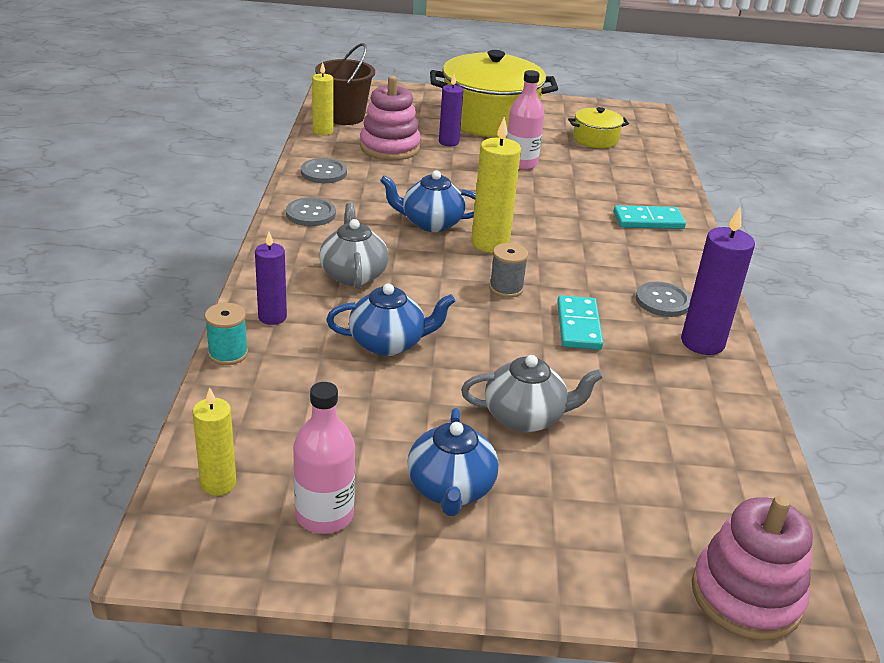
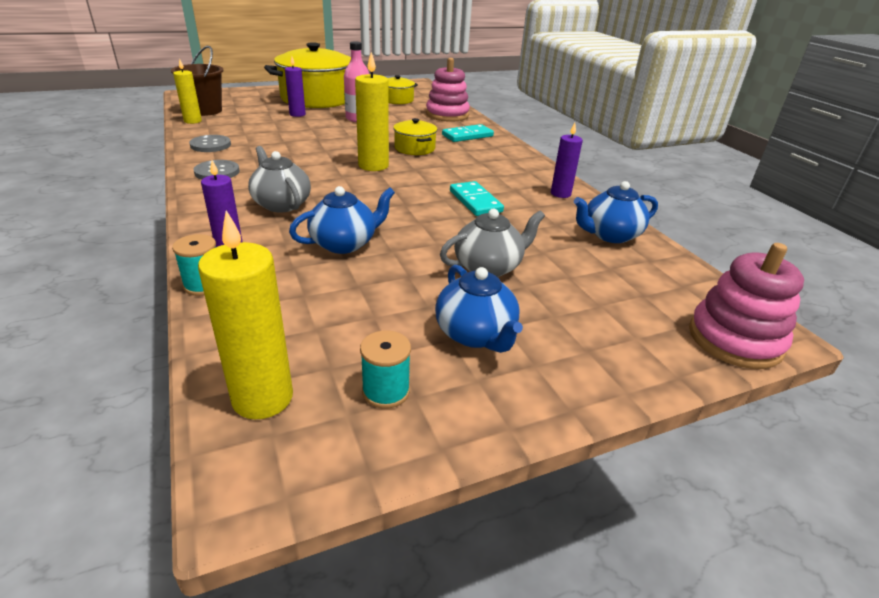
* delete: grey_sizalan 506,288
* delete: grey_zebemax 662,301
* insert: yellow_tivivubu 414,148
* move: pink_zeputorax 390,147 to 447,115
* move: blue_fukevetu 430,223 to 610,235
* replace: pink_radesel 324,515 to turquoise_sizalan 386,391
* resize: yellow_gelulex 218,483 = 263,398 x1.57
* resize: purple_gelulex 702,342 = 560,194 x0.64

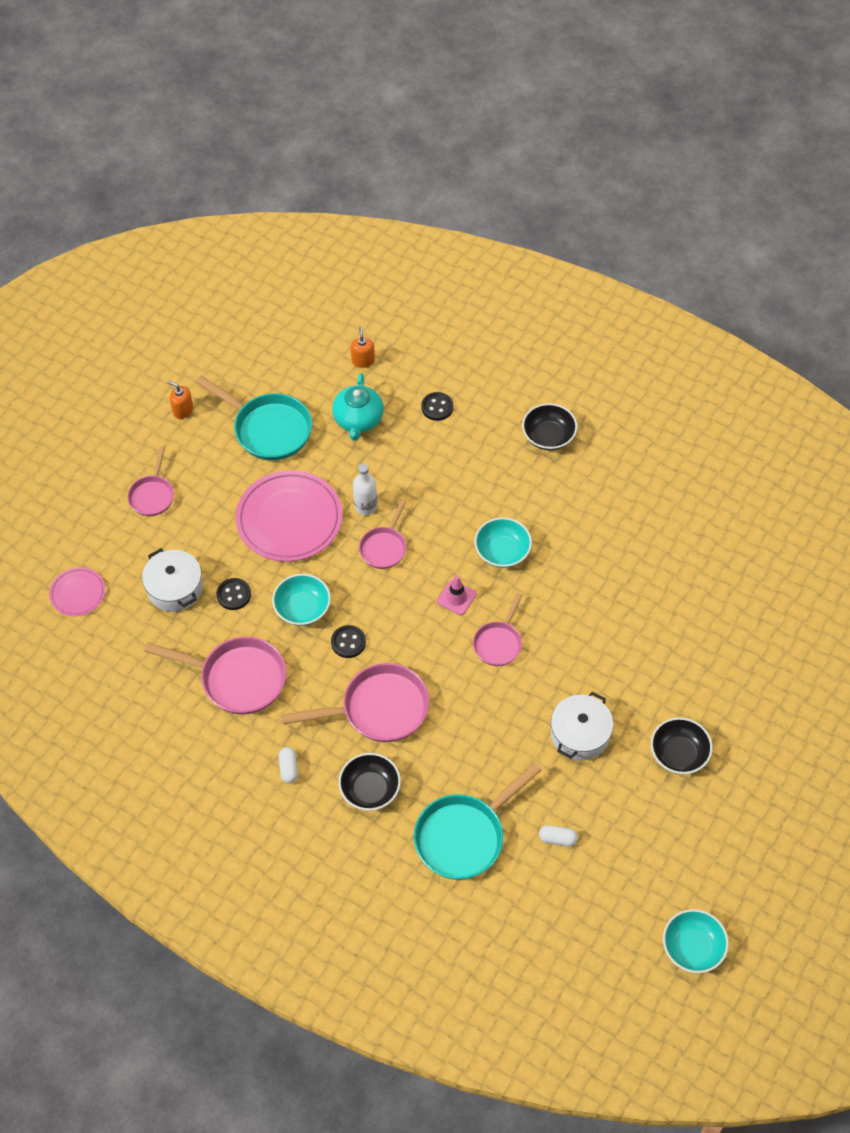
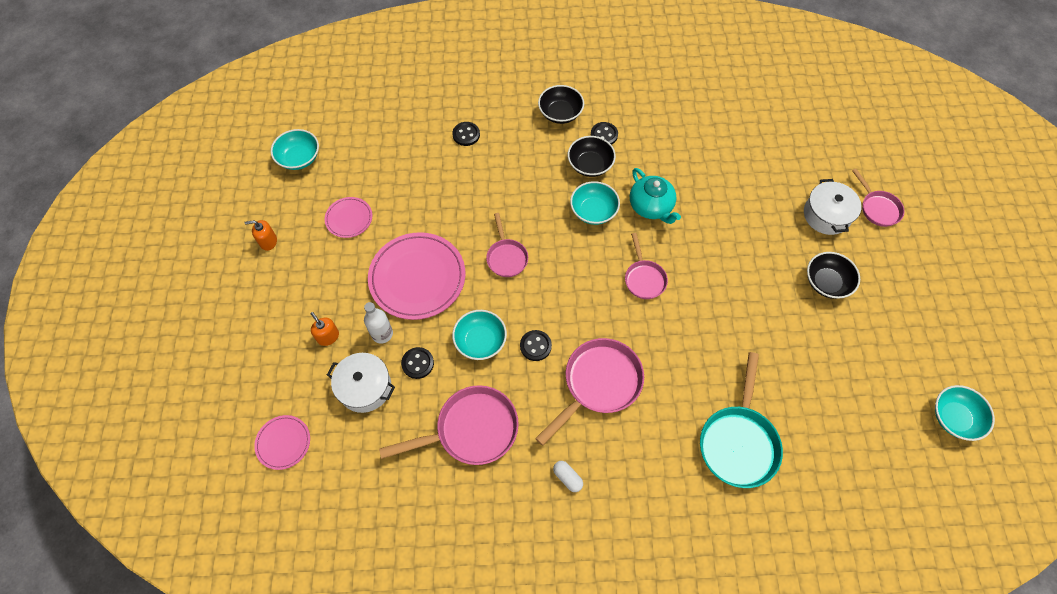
* delete: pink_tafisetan 456,597
* delete: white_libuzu 557,839
* insert: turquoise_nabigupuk 299,158
* insert: black_zebemax 604,135
* move: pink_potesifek 152,495 to 878,208
* move: turquoise_fukevetu 358,420 to 651,206
* move: black_nabigupuk 370,789 to 590,165
* move: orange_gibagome 363,360 to 328,336
* move: white_radesel 366,506 to 382,334
* move: white_tivivubu 580,734 to 826,215
* replace: turquoise_potesifek 268,429 to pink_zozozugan 349,218

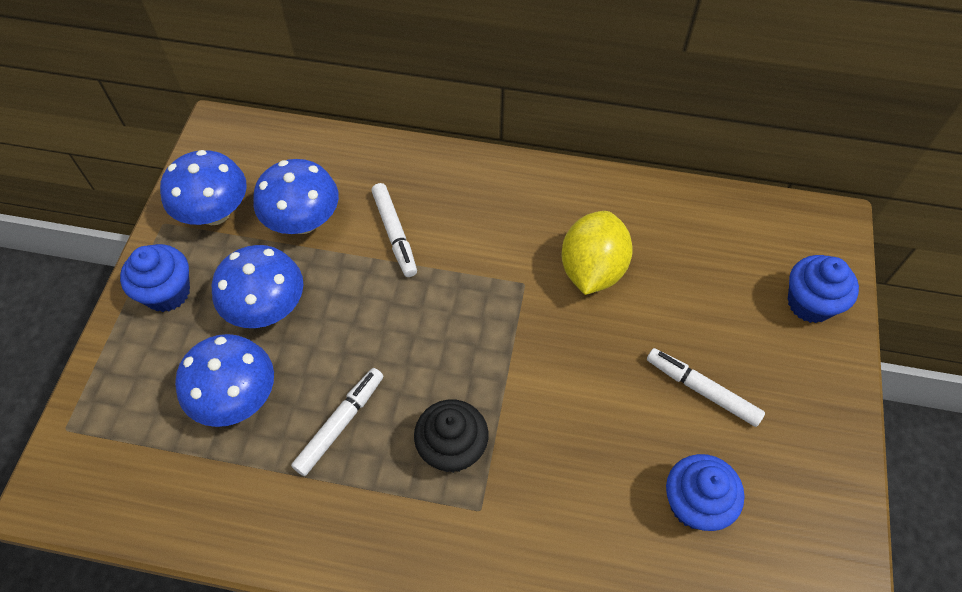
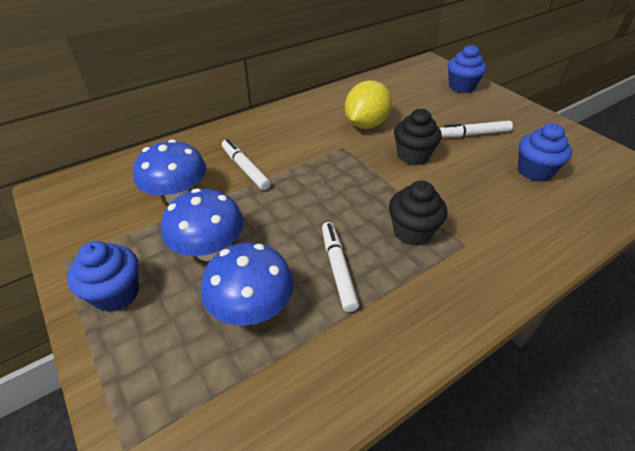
* delete: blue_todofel 215,213
* insert: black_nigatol 413,156
* rotate: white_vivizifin 395,233 = 245,169 150 degrees counterclockwise
* rotate: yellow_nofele 592,269 = 366,124 60 degrees clockwise

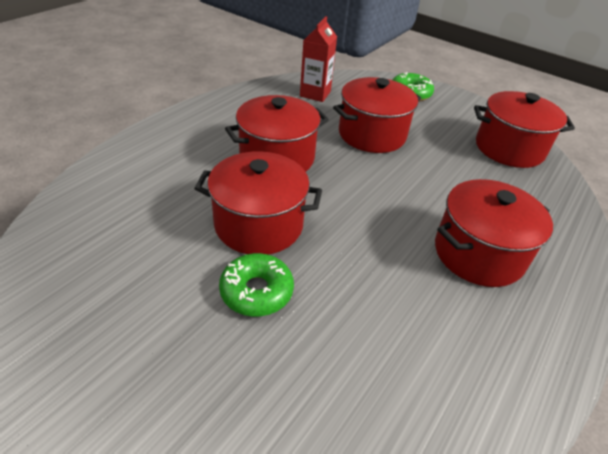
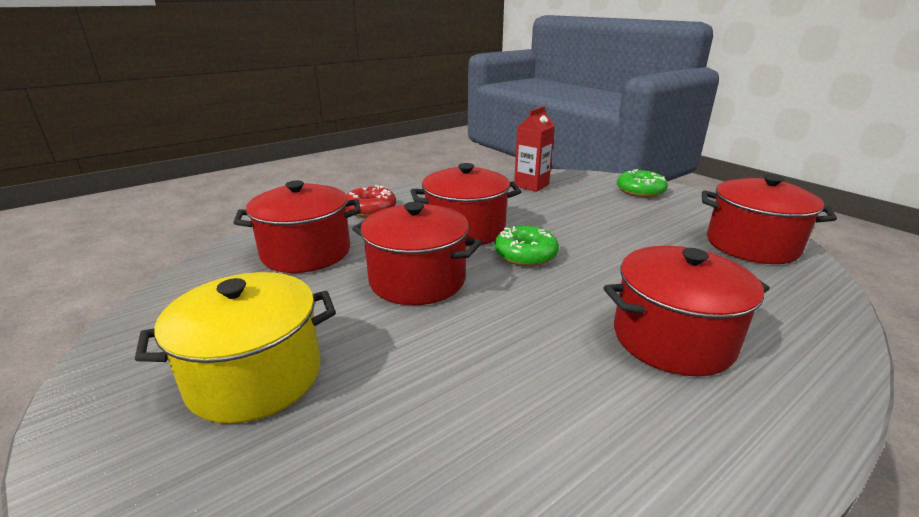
* insert: yellow_tivivubu 255,376
* insert: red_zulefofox 370,209
* move: green_zulefofox 256,291 to 525,254
* move: red_tivivubu 372,134 to 306,253

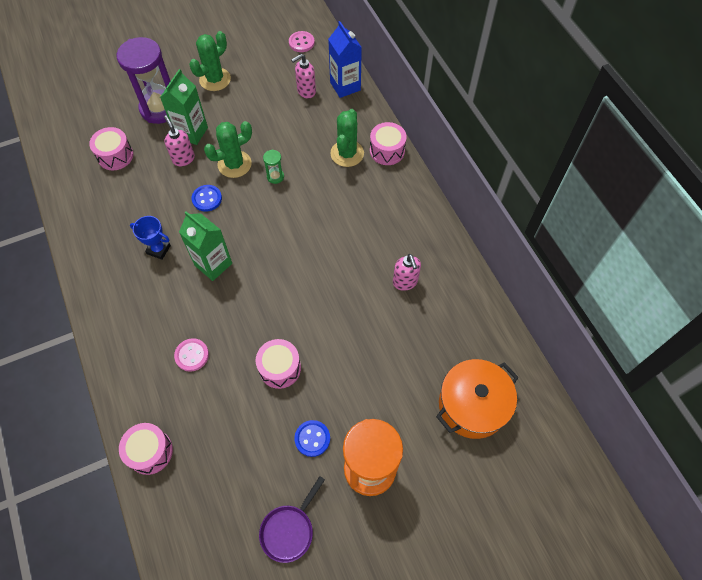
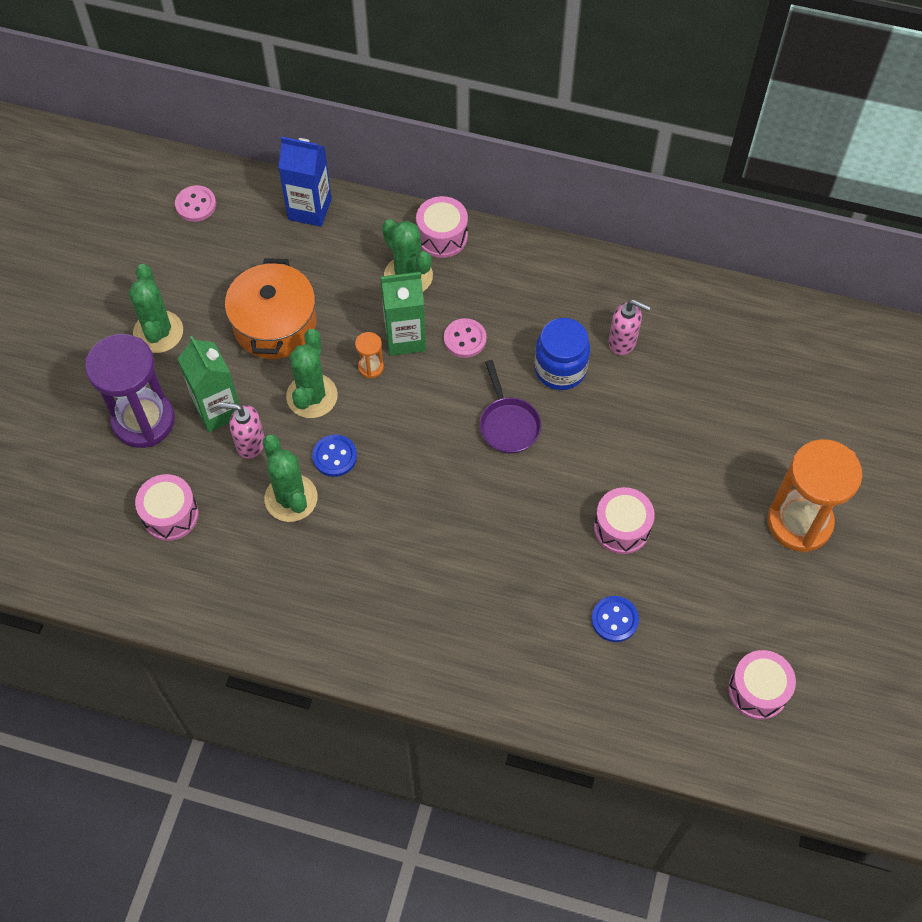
* delete: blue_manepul 158,249
* delete: pink_gibagome 306,91
* insert: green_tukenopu 291,498
* insert: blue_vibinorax 560,369
* move: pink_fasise 150,452 to 758,690
* move: pink_zebemax 192,355 to 465,339
* move: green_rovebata 213,264 to 405,338
* move: purple_potesifek 289,530 to 508,424
* move: blue_zebemax 312,438 to 614,620
* move: orange_tivivubu 472,405 to 275,325
* recolor: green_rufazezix 275,177 to orange_rufazezix 371,367

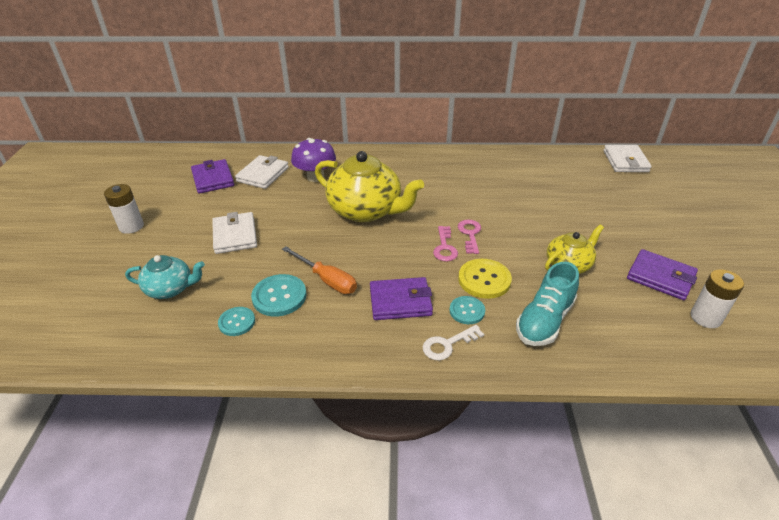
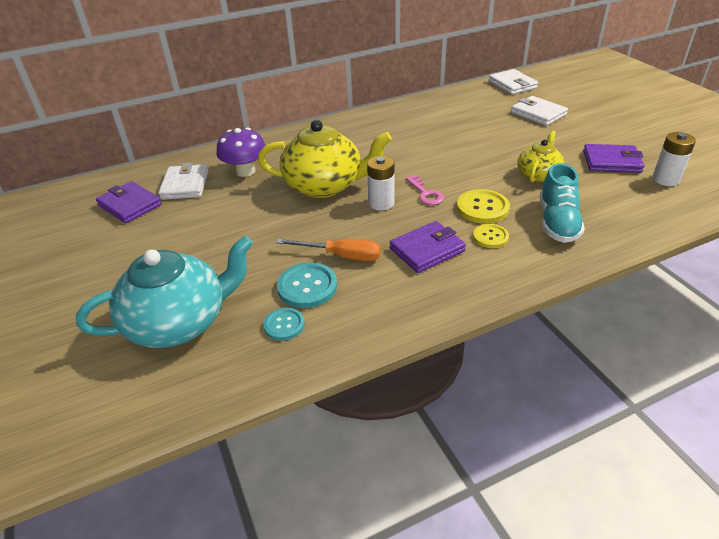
* delete: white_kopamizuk 448,345
* delete: pink_kopamizuk 470,234
* move: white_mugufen 131,226 to 381,203
* move: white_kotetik 235,235 to 538,114
* recolor: turquoise_zebemax 467,311 to yellow_zebemax 490,237
* resize: turquoise_fukevetu 170,289 = 179,322 x1.80

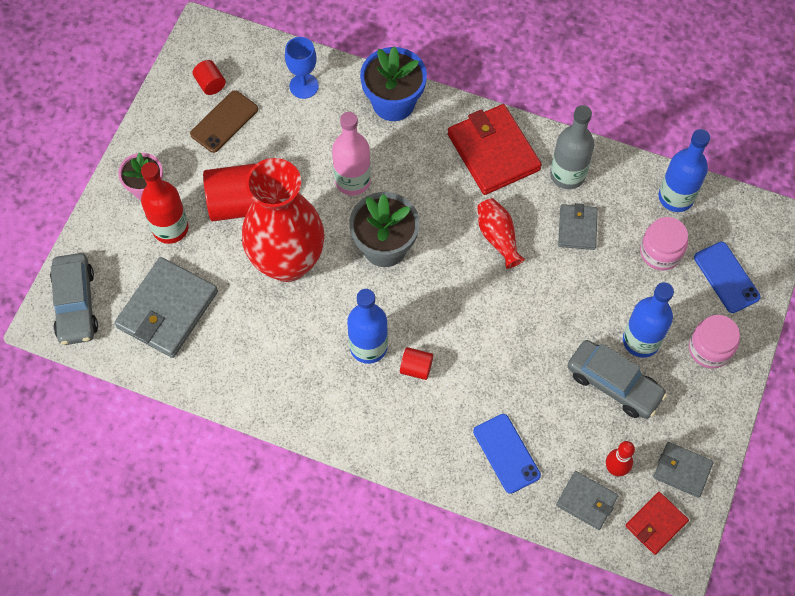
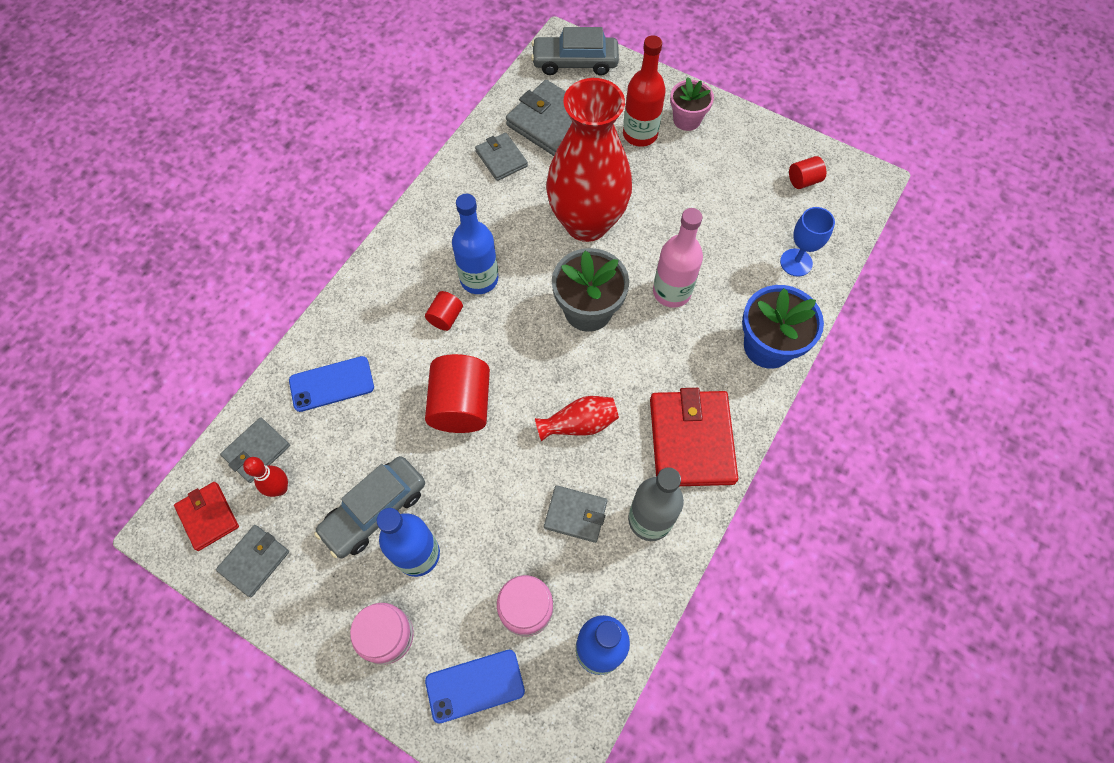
* delete: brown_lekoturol 224,121
* insert: grey_kotetik 501,159
* move: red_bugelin 236,204 to 461,405
* rotate: red_kotetik 493,152 = 691,440 75 degrees counterclockwise

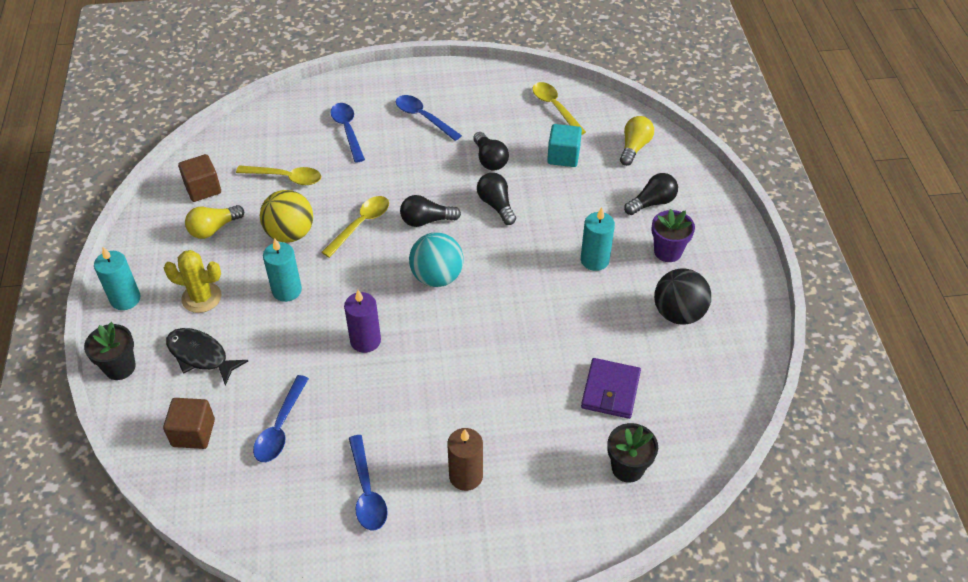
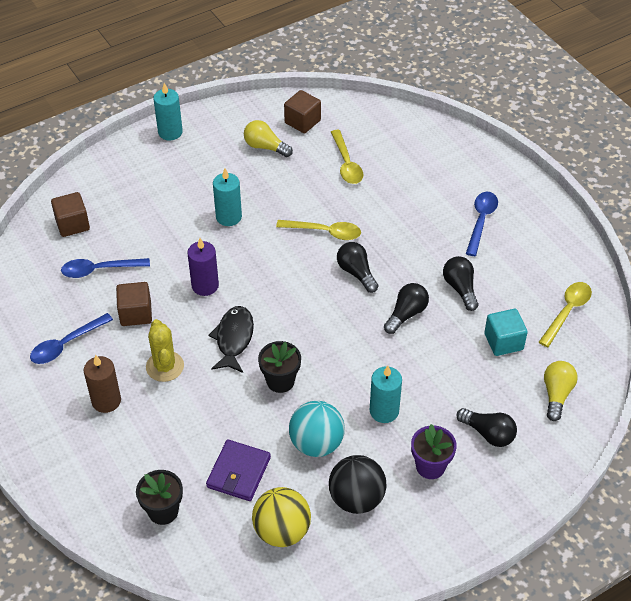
* delete: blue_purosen 347,130
* insert: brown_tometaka 136,313
* move: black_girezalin 120,367 to 280,381
* move: yellow_tukenopu 201,297 to 165,366
* move: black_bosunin 201,356 to 234,339
* move: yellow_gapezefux 290,233 to 282,531
* move: turquoise_gapezefux 437,277 to 316,443
* rotate: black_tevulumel 490,160 = 460,288 120 degrees clockwise
* rotate: purple_kotetik 610,390 = 239,472 60 degrees counterclockwise
* rotate: yellow_tevulumel 634,147 = 556,394 75 degrees counterclockwise

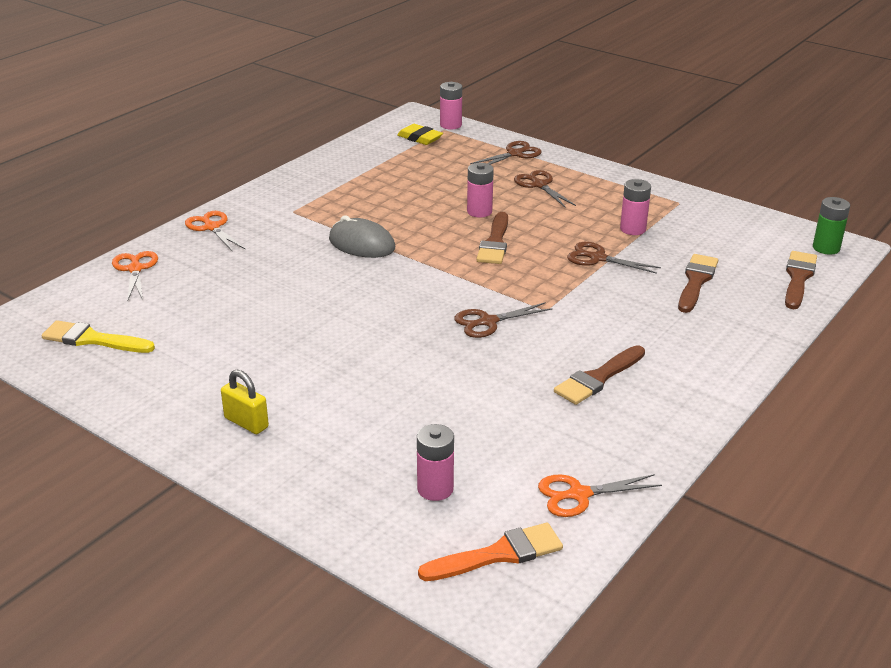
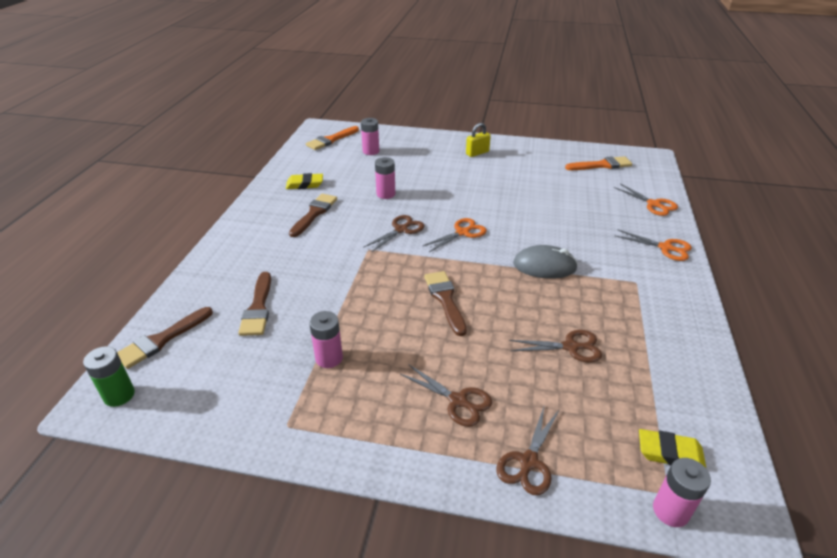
* insert: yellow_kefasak 305,184
* move: pink_mugufen 479,211 to 386,194
* move: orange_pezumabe 579,494 to 462,232
* move: brown_pezumabe 598,258 to 570,347
* recolor: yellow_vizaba 93,339 to orange_vizaba 601,165
* rotate: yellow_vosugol 246,423 = 477,153 45 degrees counterclockwise
* rotate: brown_vizaba 798,278 = 162,340 45 degrees clockwise

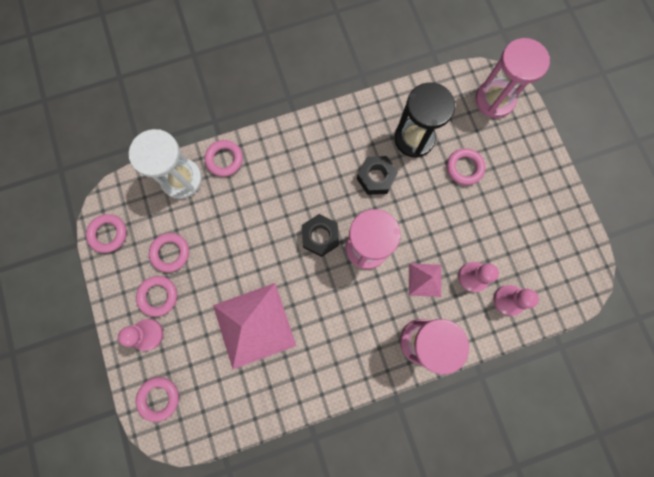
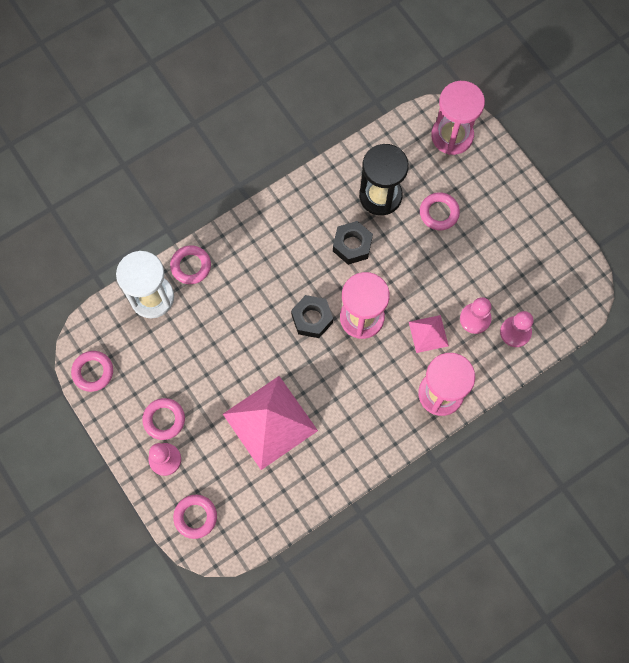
* delete: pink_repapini 170,253

